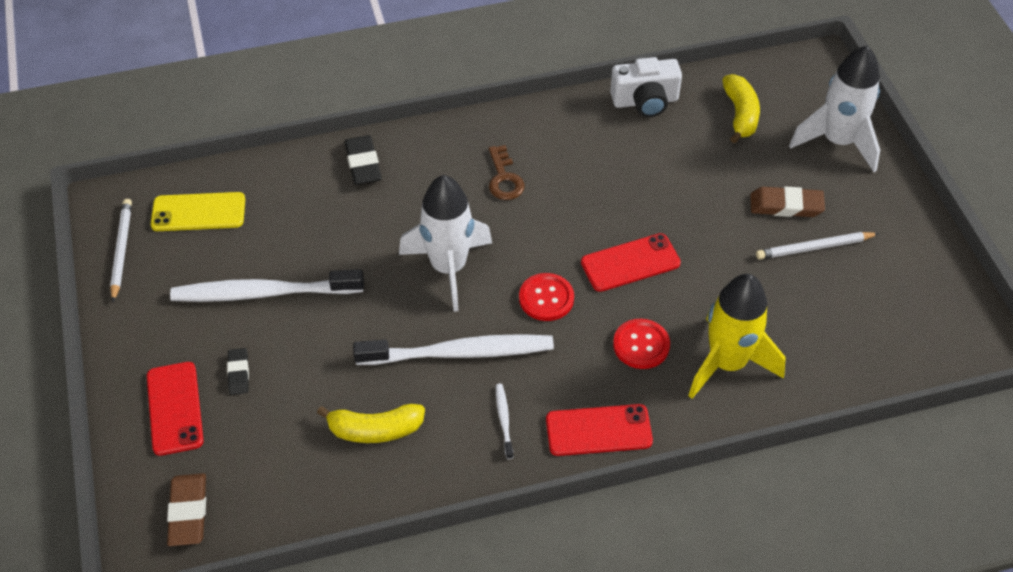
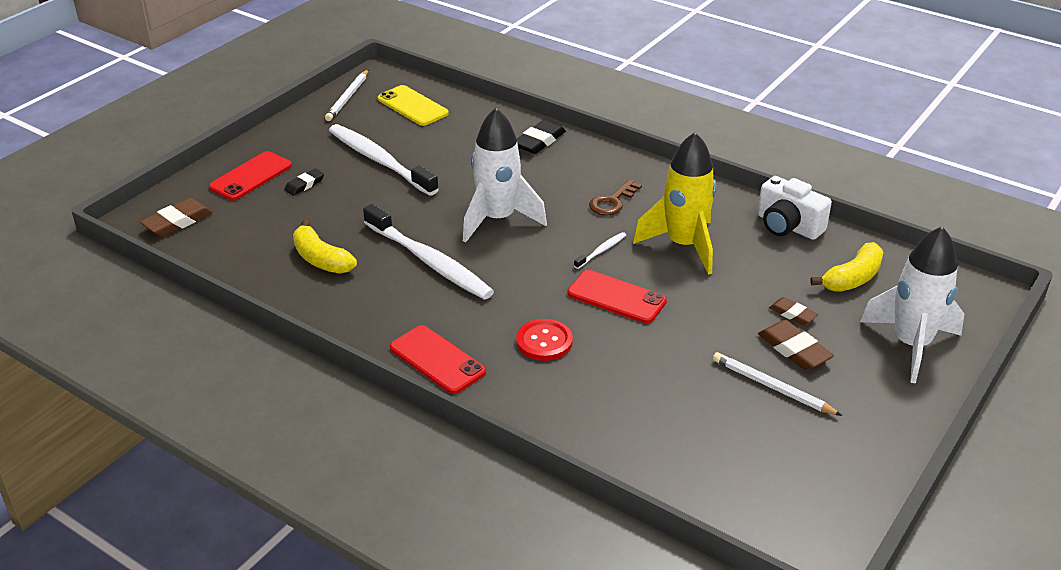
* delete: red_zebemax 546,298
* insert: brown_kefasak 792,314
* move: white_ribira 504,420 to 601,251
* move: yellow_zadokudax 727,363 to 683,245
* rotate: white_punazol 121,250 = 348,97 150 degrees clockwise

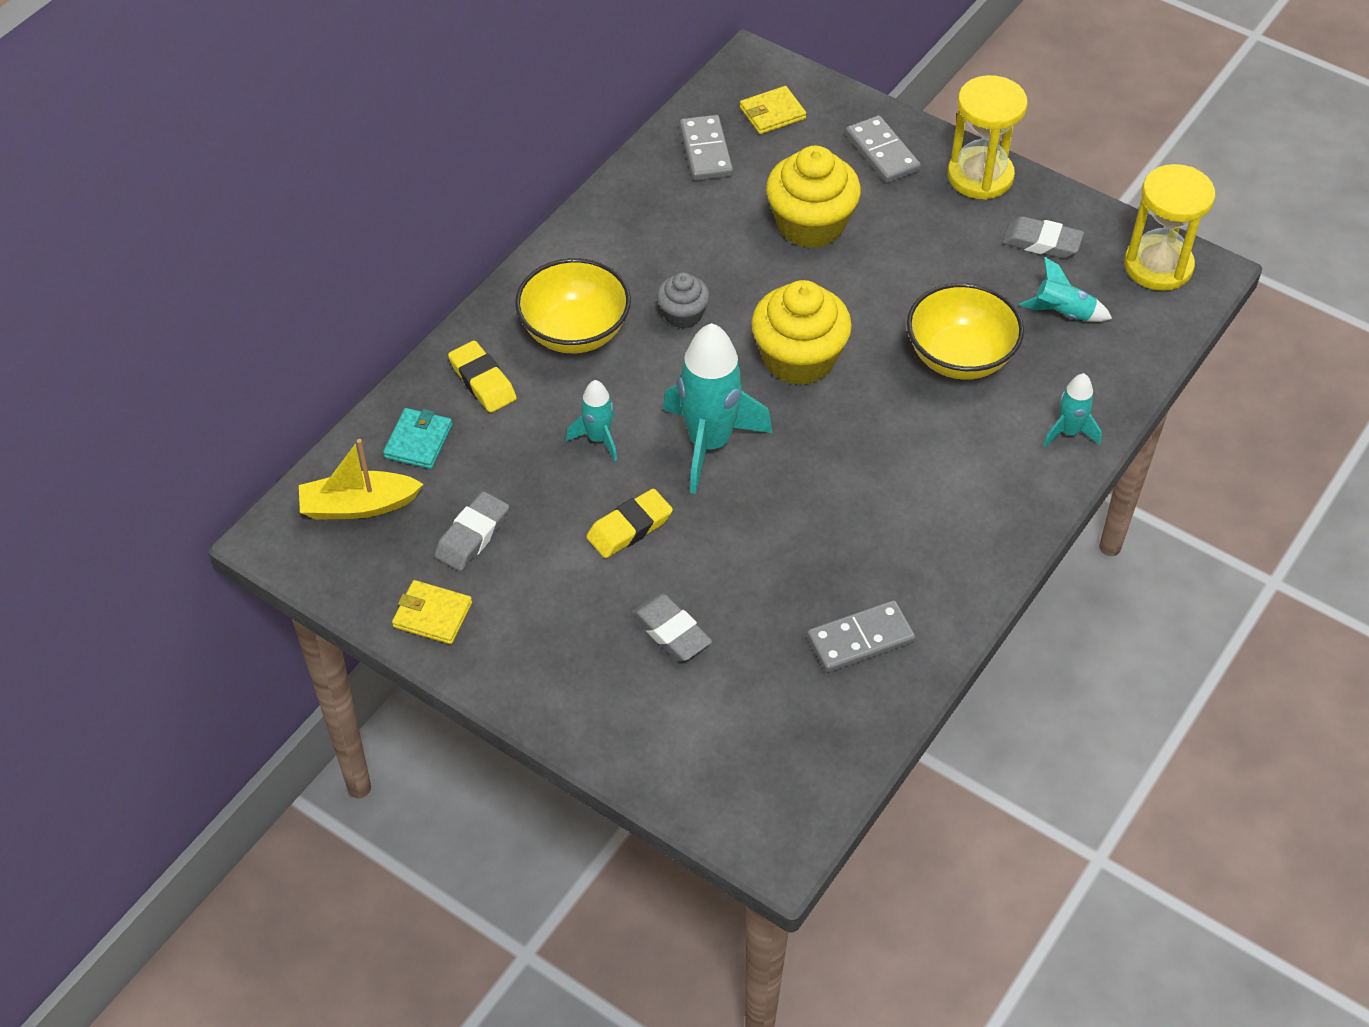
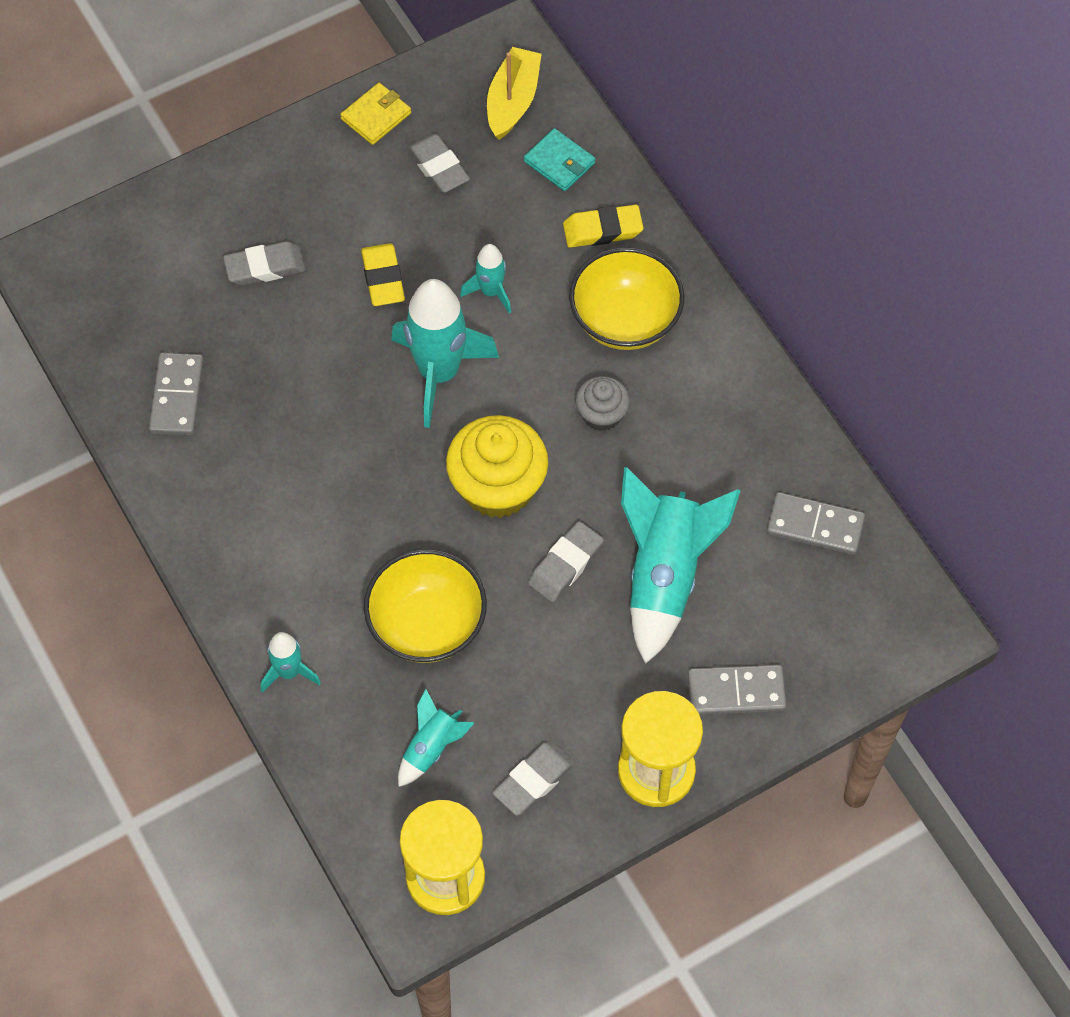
* delete: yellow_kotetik 772,113
* insert: grey_kefasak 565,565
* replace: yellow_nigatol 810,224 to turquoise_zadokudax 665,575

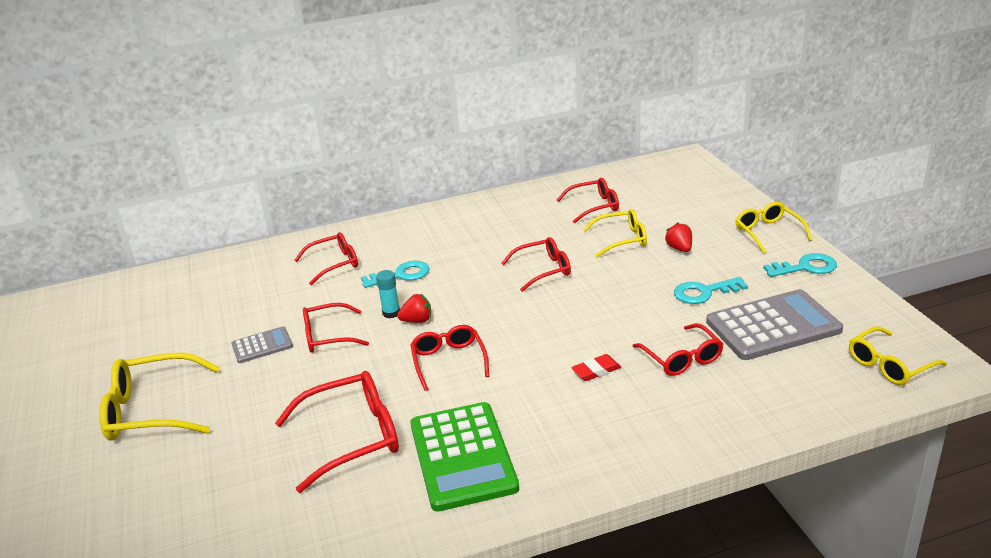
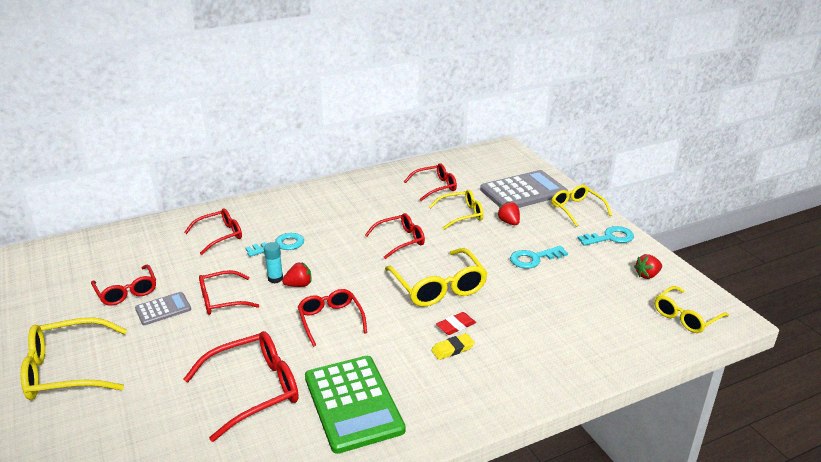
* insert: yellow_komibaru 439,288
* insert: yellow_kefasak 452,349
* insert: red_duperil 647,275
* move: red_komibaru 682,359 to 127,292
* move: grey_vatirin 773,326 to 523,191

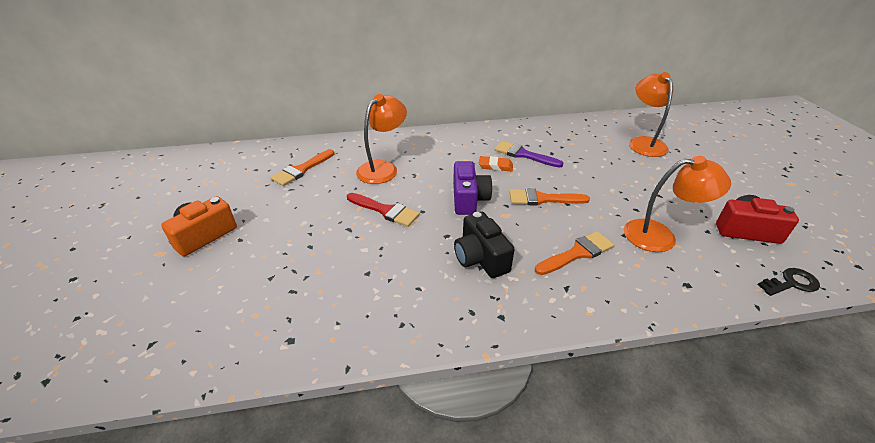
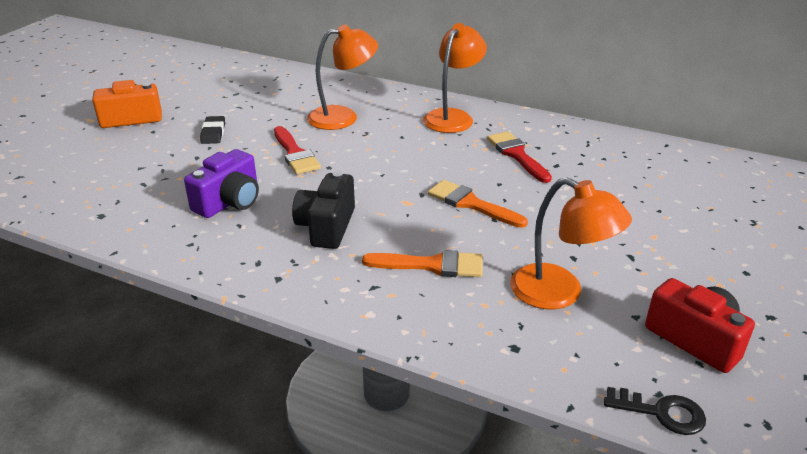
* delete: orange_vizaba 301,170
* delete: orange_kefasak 495,166
* insert: black_kefasak 213,133
* move: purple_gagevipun 469,199 to 229,202
* move: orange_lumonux 644,143 to 453,117
* recolor: purple_vizaba 523,154 to red_vizaba 517,155

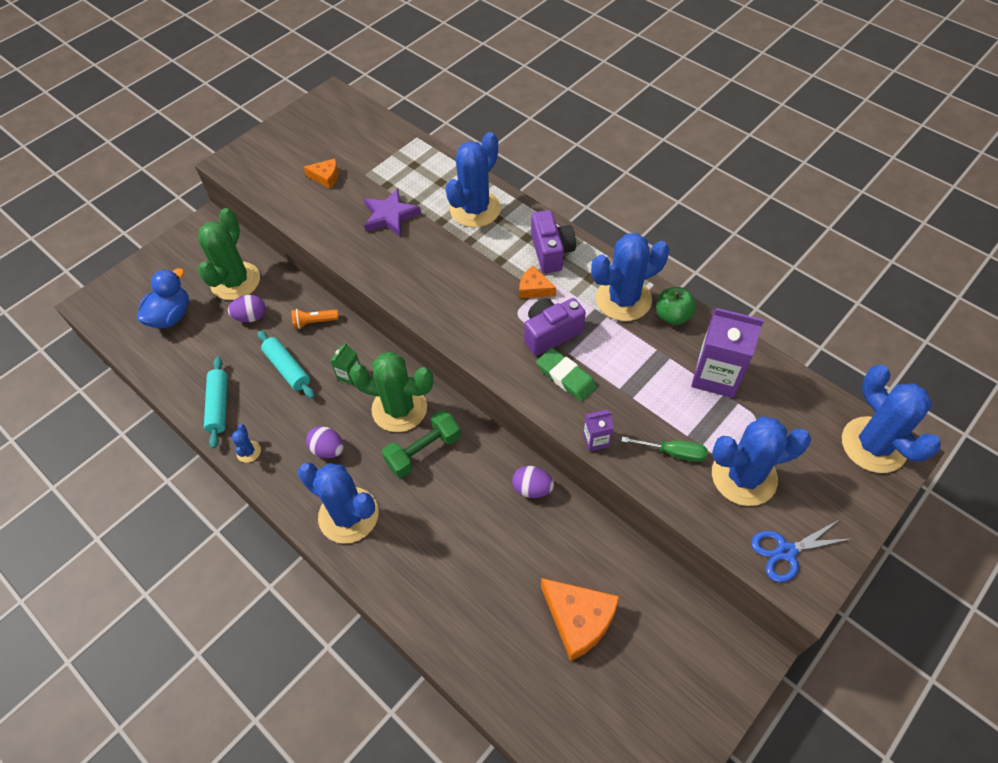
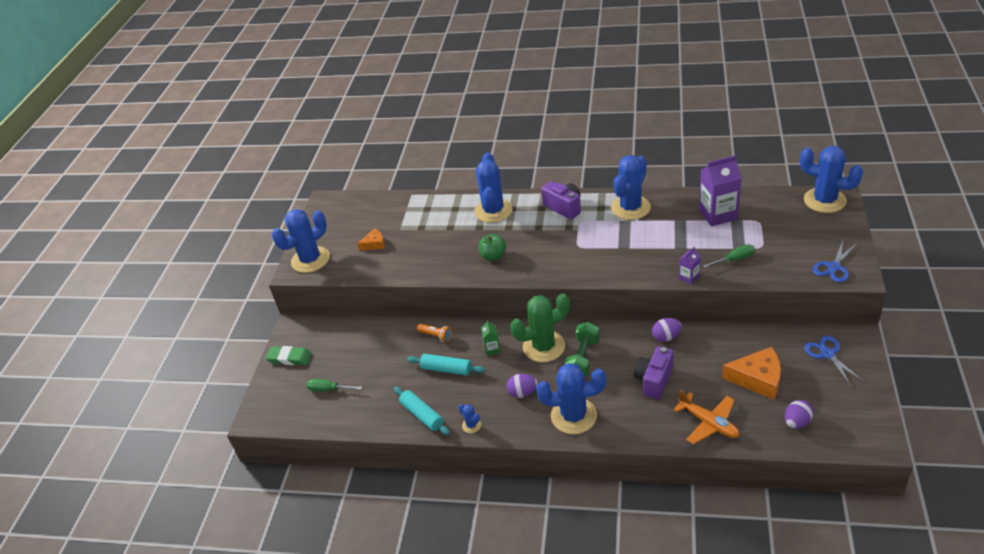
* delete: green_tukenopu 235,281
* delete: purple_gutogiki 390,216
* delete: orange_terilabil 534,289
* insert: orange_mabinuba 708,423
* insert: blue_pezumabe 827,354
* move: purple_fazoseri 251,317 to 796,422
* move: purple_gagevipun 551,334 to 654,380
* move: green_kefasak 566,377 to 289,358
* move: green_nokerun 673,316 to 493,256
* move: blue_tukenopu 744,476 to 310,260
* replace: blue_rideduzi 171,316 to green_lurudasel 328,389
* rotate: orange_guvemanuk 314,322 = 436,336 105 degrees counterclockwise

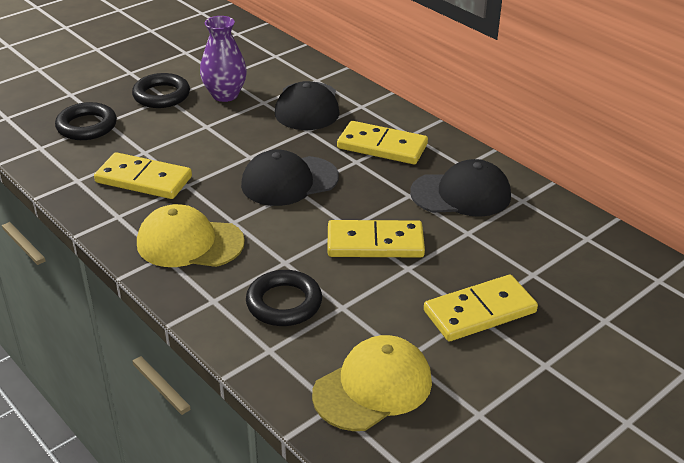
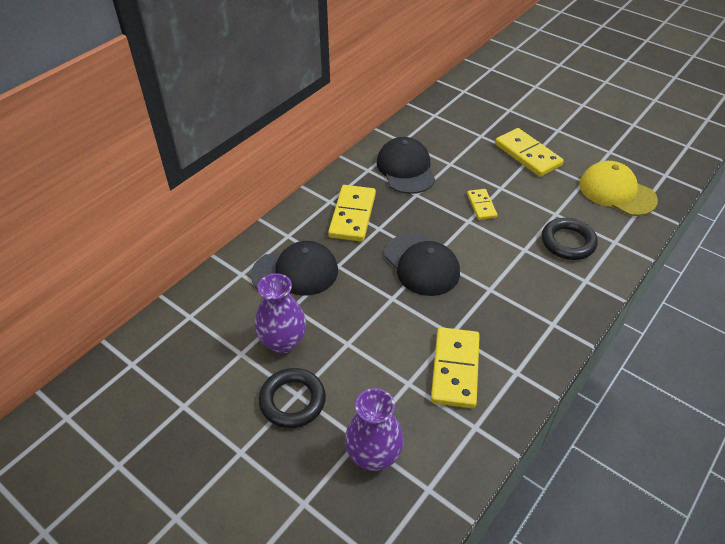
* delete: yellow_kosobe 189,243
* replace: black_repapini 87,126 to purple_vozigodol 373,456
* resize: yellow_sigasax 375,243 = 481,206 x0.57

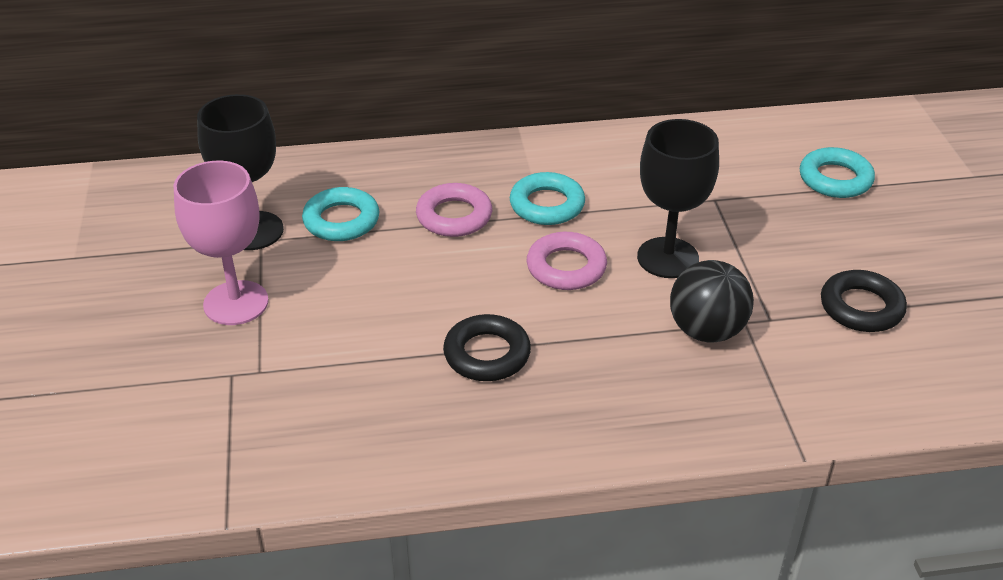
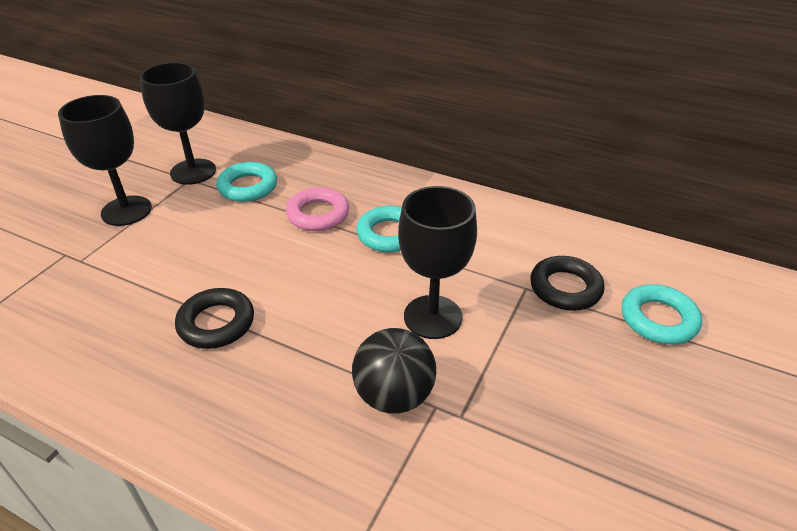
* delete: pink_repapini 566,267
* move: black_repapini 861,307 to 565,288
* recolor: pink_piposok 236,303 to black_piposok 126,211

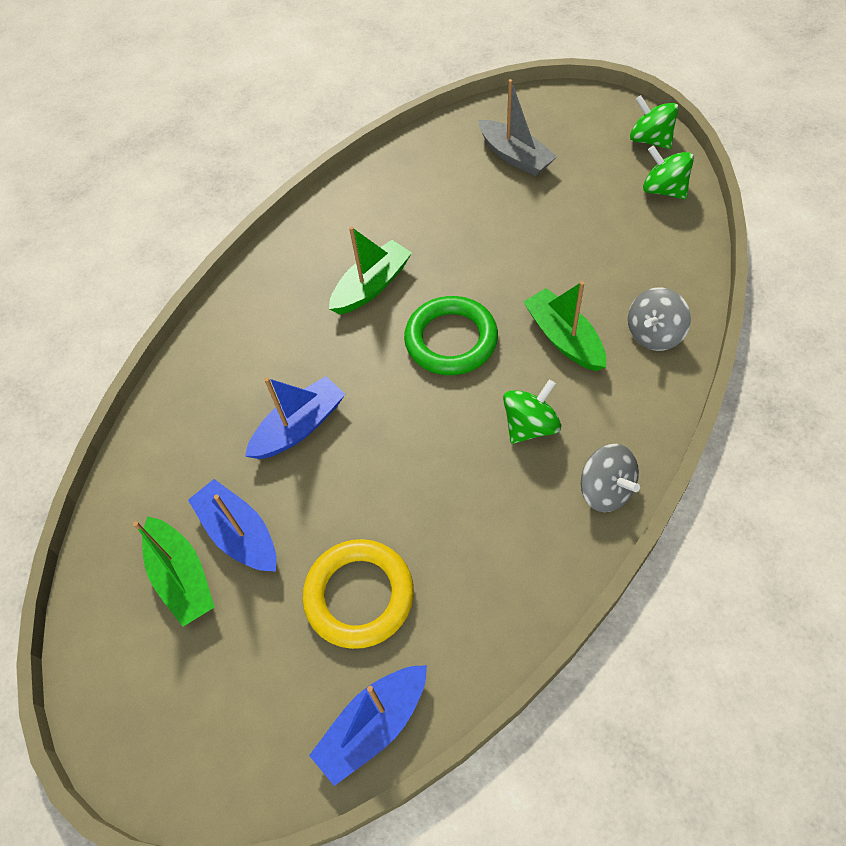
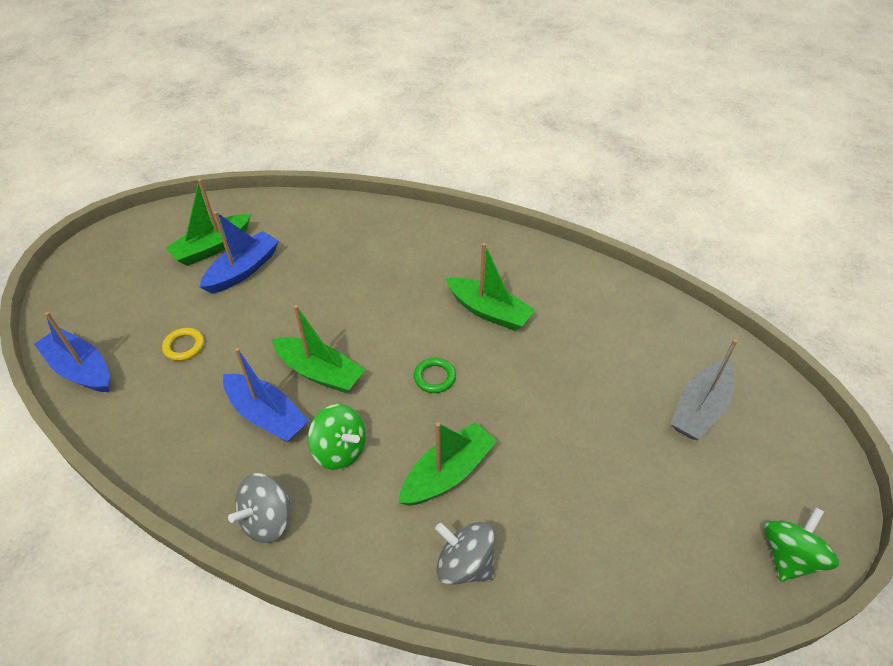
* delete: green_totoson 663,190
* insert: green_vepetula 320,372
* move: blue_vepetula 299,427 to 267,415
* resize: yellow_repapini 359,595 = 184,346 x0.47
* resize: green_repapini 451,340 = 434,377 x0.47

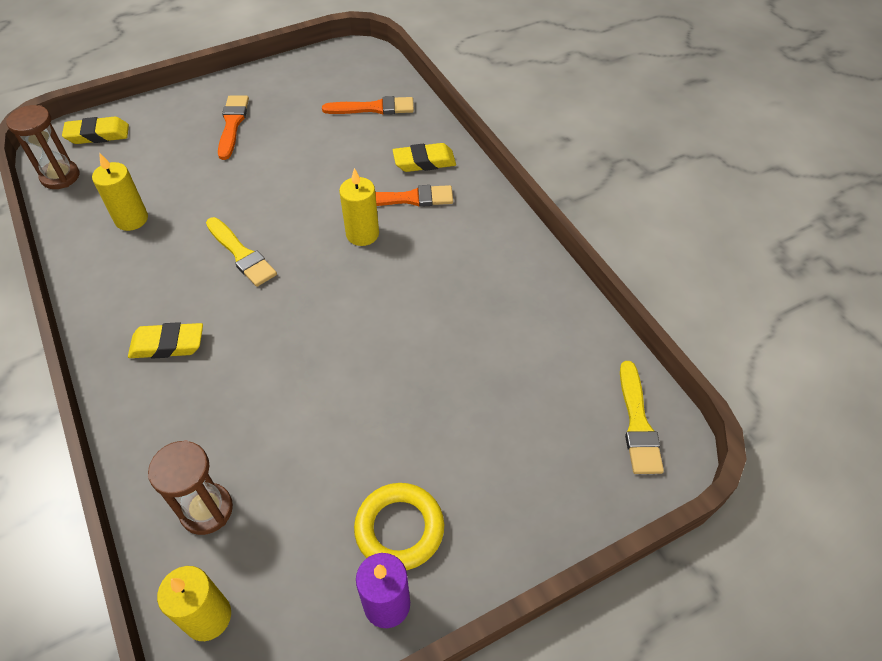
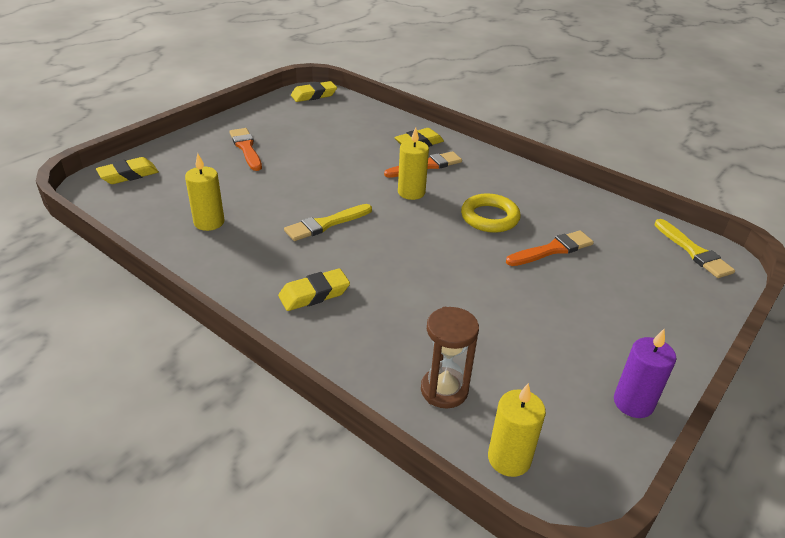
* delete: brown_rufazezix 60,176
* insert: yellow_kefasak 314,95
* move: orange_vizaba 373,108 to 552,249
* move: yellow_repapini 399,529 to 489,217
* rotate: yellow_vizaba 241,254 = 326,224 120 degrees clockwise

